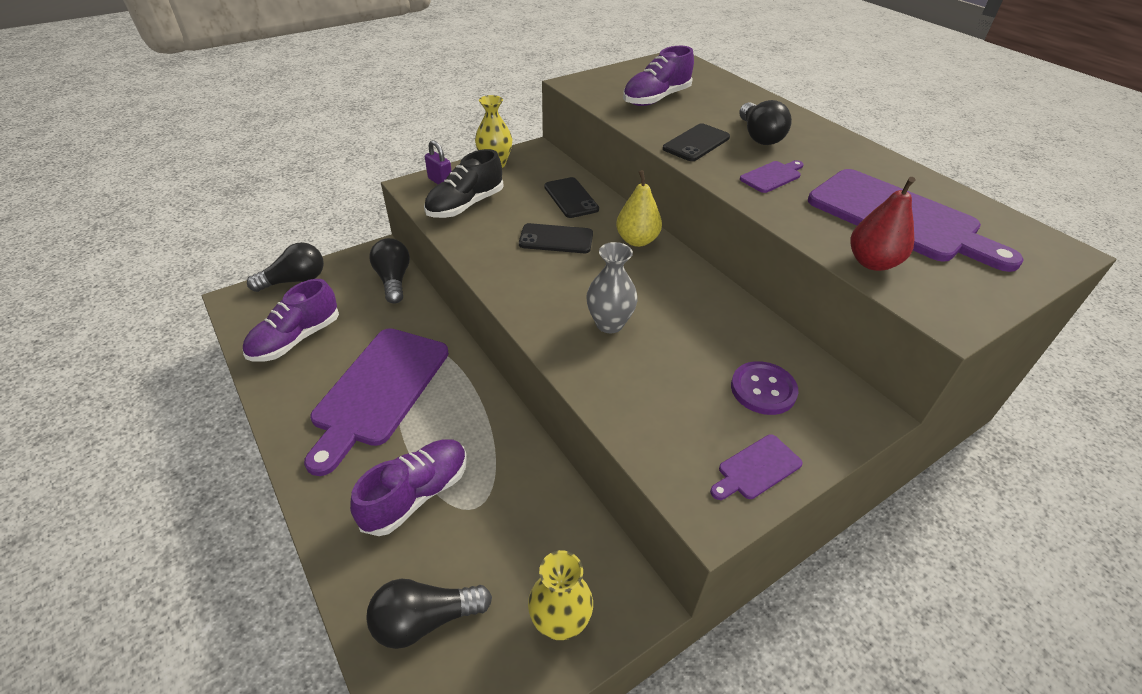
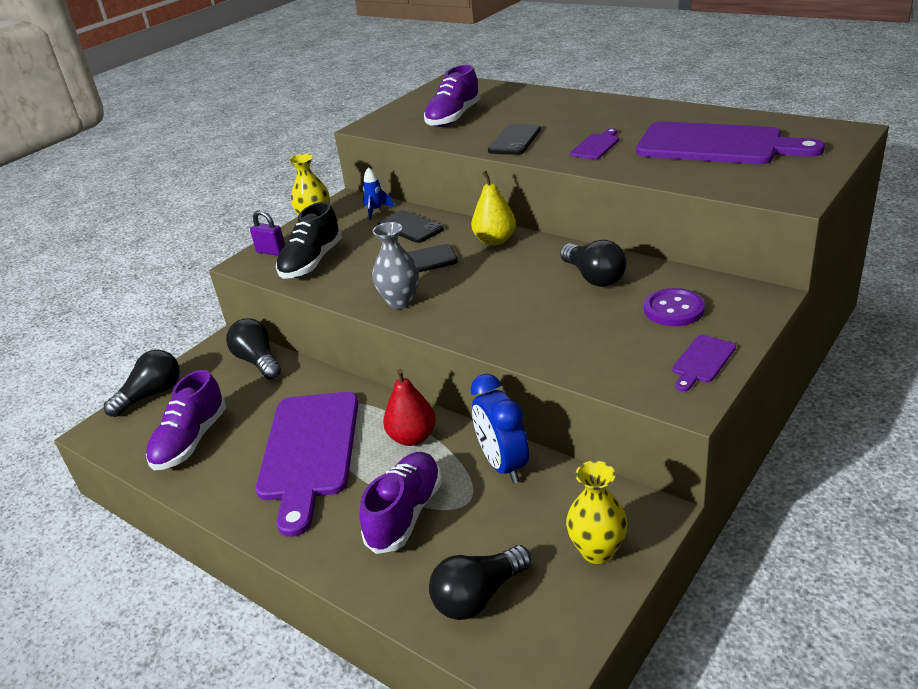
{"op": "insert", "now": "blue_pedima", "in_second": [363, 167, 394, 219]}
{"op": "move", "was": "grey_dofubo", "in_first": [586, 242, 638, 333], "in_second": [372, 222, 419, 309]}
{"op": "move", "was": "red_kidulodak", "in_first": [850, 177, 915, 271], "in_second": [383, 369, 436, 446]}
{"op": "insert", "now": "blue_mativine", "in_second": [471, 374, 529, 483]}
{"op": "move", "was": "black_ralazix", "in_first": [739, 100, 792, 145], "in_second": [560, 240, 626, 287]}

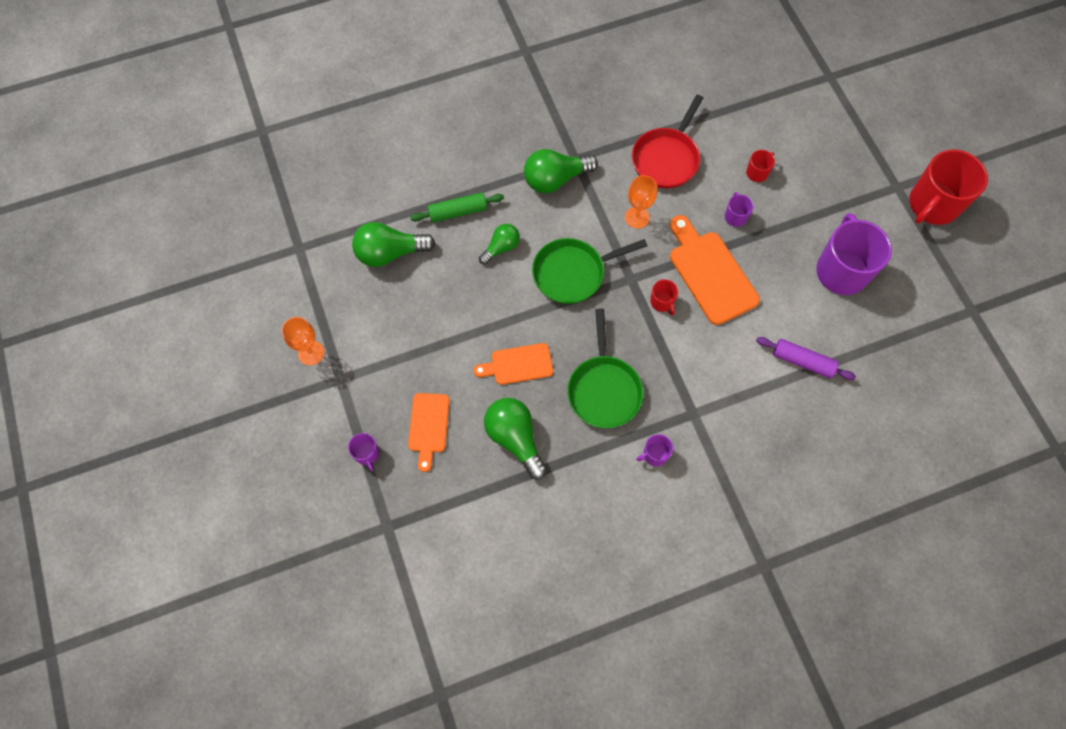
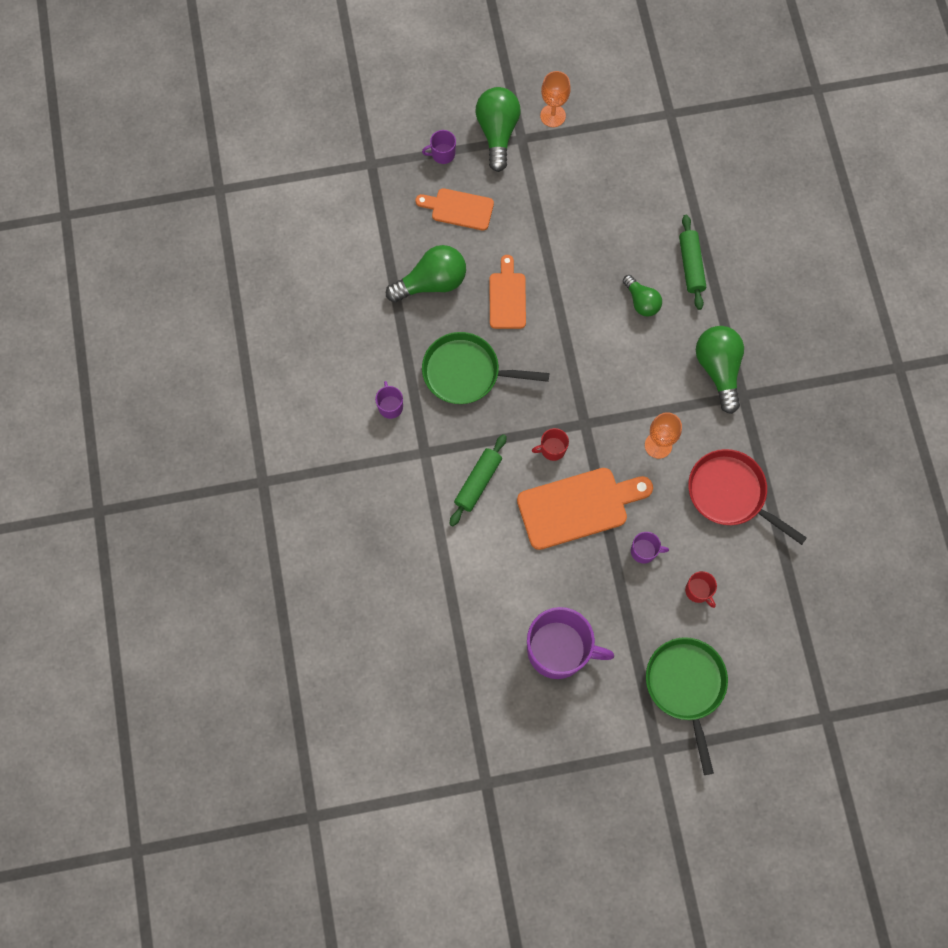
{"op": "insert", "now": "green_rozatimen", "in_second": [450, 434, 507, 526]}
{"op": "move", "was": "green_ralazix", "in_first": [352, 222, 435, 267], "in_second": [475, 87, 521, 172]}
{"op": "move", "was": "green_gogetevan", "in_first": [532, 238, 647, 304], "in_second": [646, 637, 728, 775]}
{"op": "delete", "was": "purple_rozatimen", "in_first": [756, 337, 856, 380]}
{"op": "delete", "was": "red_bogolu", "in_first": [909, 150, 988, 225]}

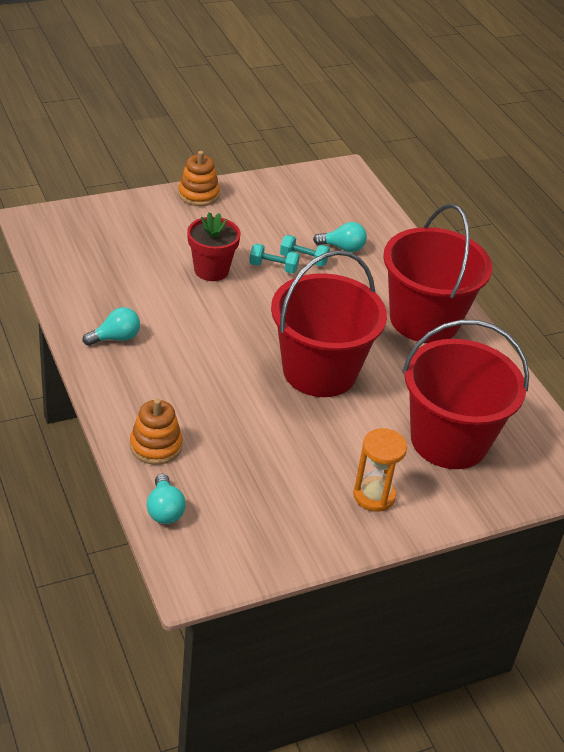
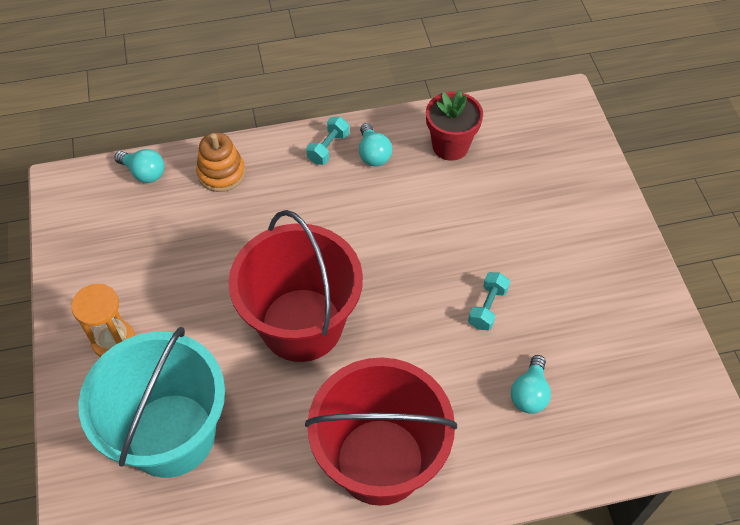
{"op": "recolor", "was": "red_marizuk", "now": "turquoise_marizuk", "in_first": [402, 320, 529, 469], "in_second": [78, 327, 225, 478]}
{"op": "rotate", "was": "turquoise_ralazix", "in_first": [147, 474, 186, 524], "in_second": [114, 149, 165, 183], "clockwise": -150}
{"op": "move", "was": "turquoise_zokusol", "in_first": [280, 235, 330, 266], "in_second": [306, 117, 349, 165]}
{"op": "move", "was": "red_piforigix", "in_first": [187, 212, 241, 281], "in_second": [426, 90, 483, 161]}
{"op": "delete", "was": "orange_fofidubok", "in_first": [178, 151, 220, 206]}

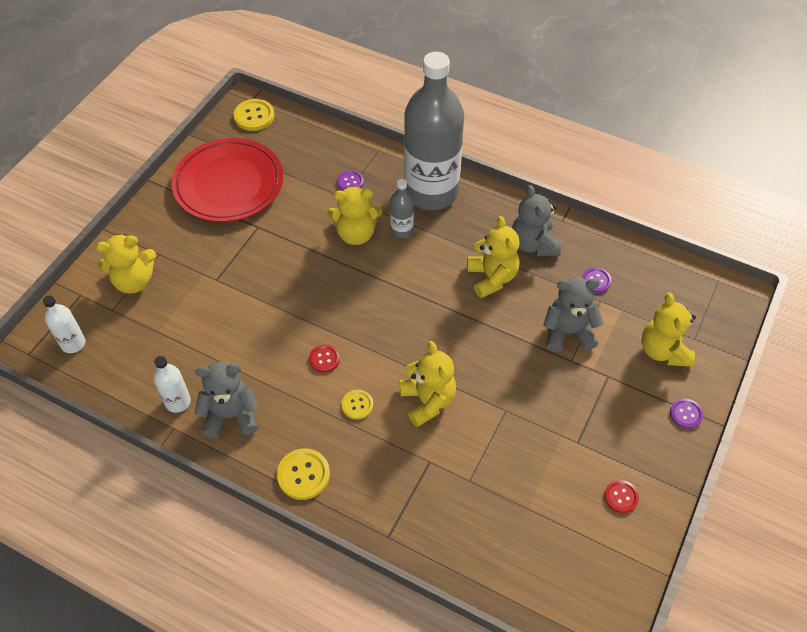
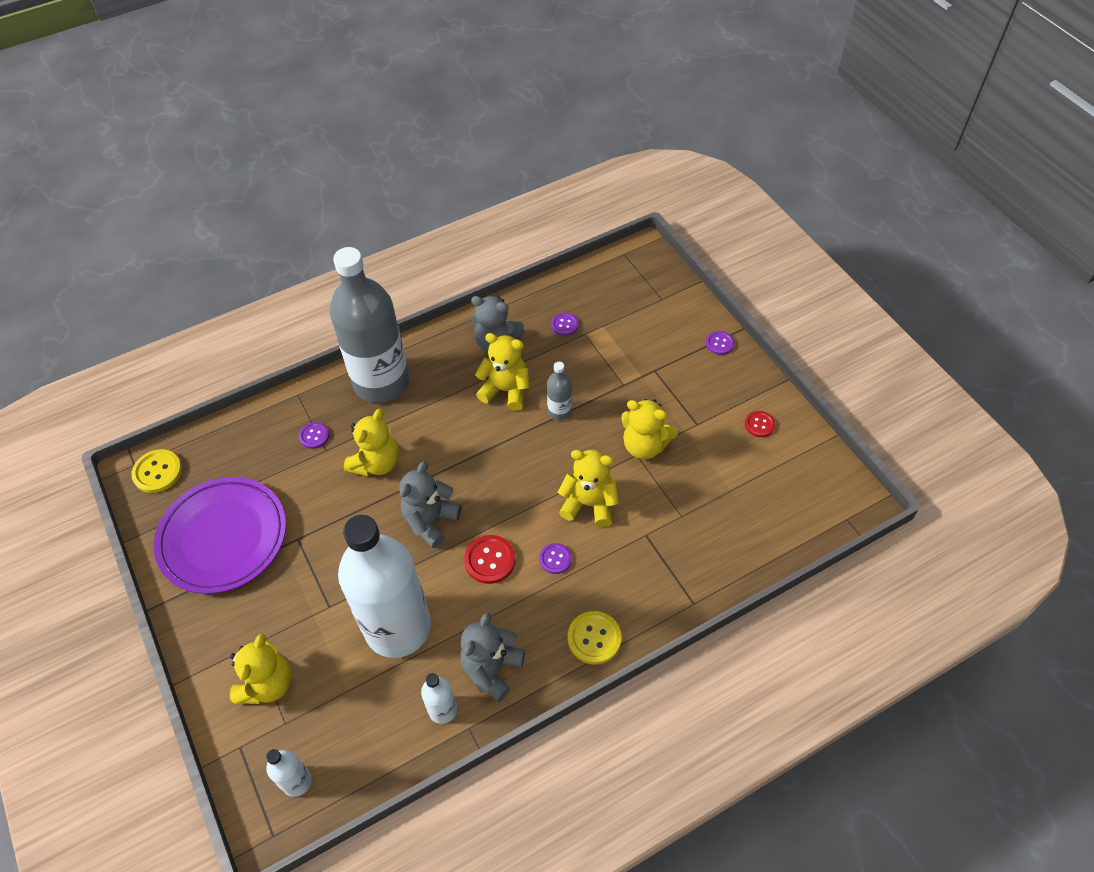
{"op": "recolor", "was": "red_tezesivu", "now": "purple_tezesivu", "in_first": [171, 138, 283, 222], "in_second": [154, 477, 286, 594]}
{"op": "insert", "now": "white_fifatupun", "in_second": [338, 515, 431, 658]}
{"op": "move", "was": "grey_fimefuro", "in_first": [543, 277, 604, 352], "in_second": [399, 461, 462, 548]}
{"op": "resize", "was": "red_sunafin", "in_first": [309, 344, 340, 373], "in_second": [464, 535, 516, 584], "ratio": 1.58}
{"op": "recolor", "was": "yellow_sunafin", "now": "purple_sunafin", "in_first": [341, 390, 373, 420], "in_second": [539, 543, 572, 574]}
{"op": "move", "was": "grey_fifatupun", "in_first": [390, 179, 414, 238], "in_second": [547, 362, 572, 420]}
{"op": "move", "was": "yellow_fimefuro", "in_first": [641, 293, 696, 367], "in_second": [621, 399, 678, 459]}

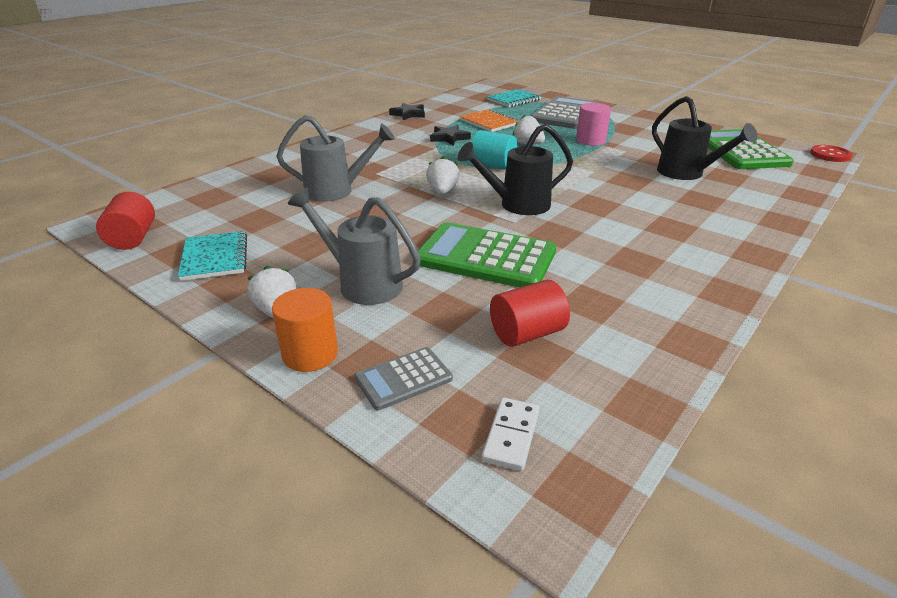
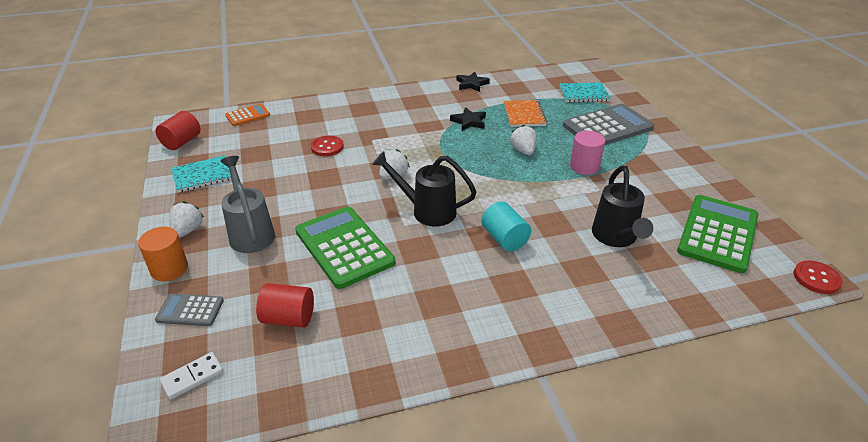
{"op": "rotate", "was": "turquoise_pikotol", "in_first": [178, 231, 247, 281], "in_second": [171, 155, 232, 192], "clockwise": 45}
{"op": "insert", "now": "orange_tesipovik", "in_second": [225, 104, 270, 126]}
{"op": "replace", "was": "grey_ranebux", "now": "red_sunafin", "in_first": [276, 115, 395, 202], "in_second": [311, 135, 344, 156]}
{"op": "move", "was": "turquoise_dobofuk", "in_first": [472, 130, 517, 169], "in_second": [481, 201, 531, 251]}

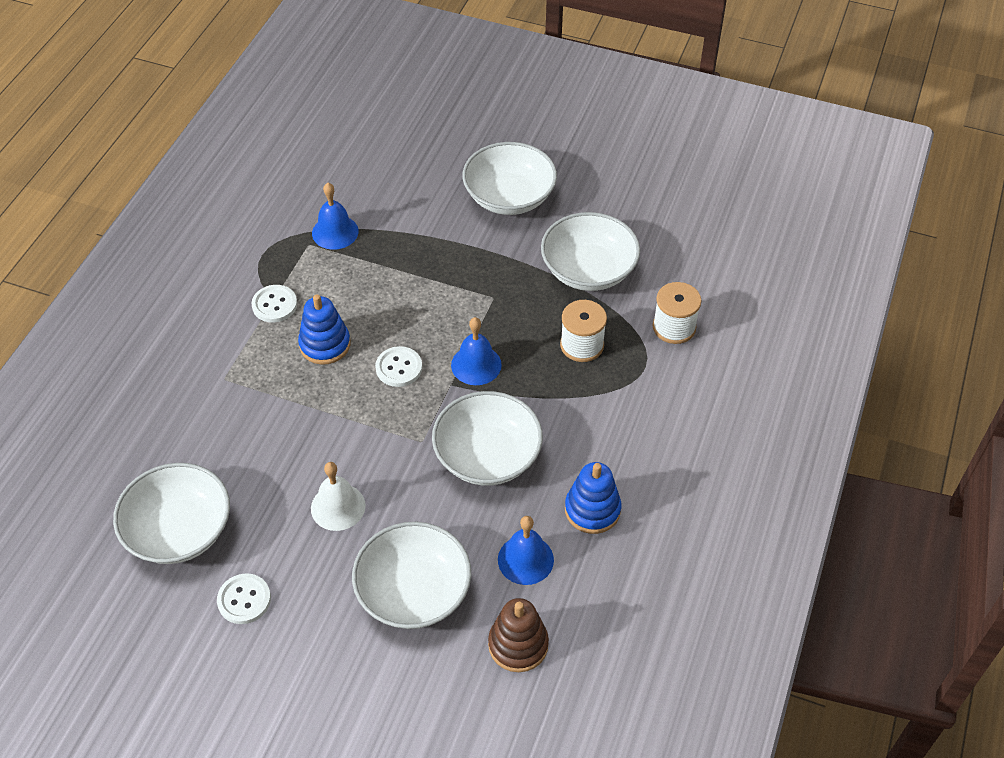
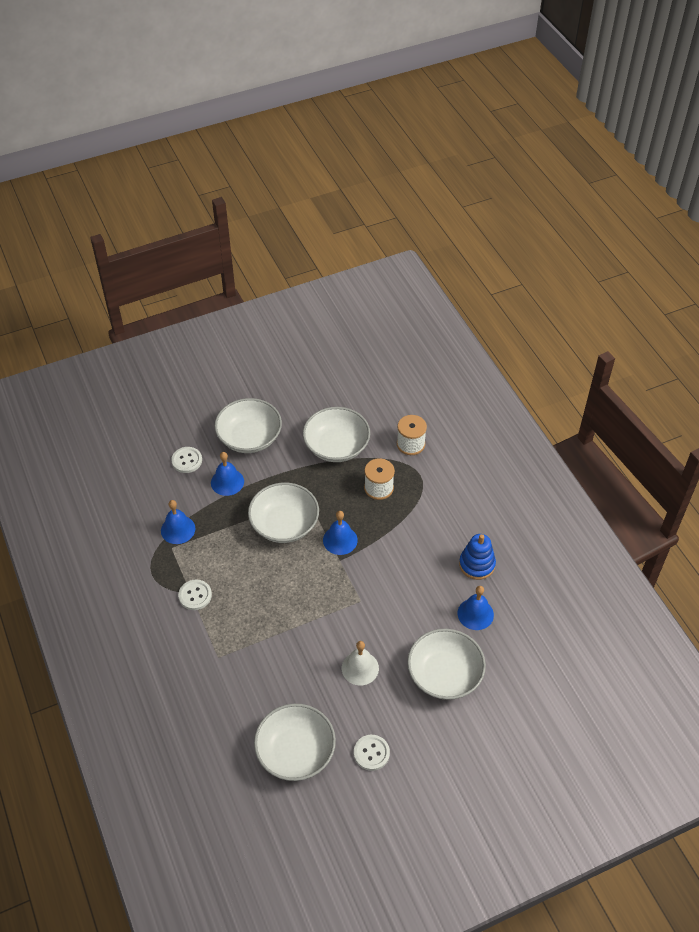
{"op": "move", "was": "white_sunafin", "in_first": [375, 346, 422, 387], "in_second": [171, 447, 202, 473]}
{"op": "insert", "now": "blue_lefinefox", "in_second": [211, 452, 244, 496]}
{"op": "move", "was": "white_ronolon", "in_first": [432, 391, 543, 486], "in_second": [248, 482, 319, 543]}
{"op": "delete", "was": "blue_fofidubok", "in_first": [298, 295, 350, 365]}
{"op": "delete", "was": "brown_fofidubok", "in_first": [488, 598, 549, 672]}

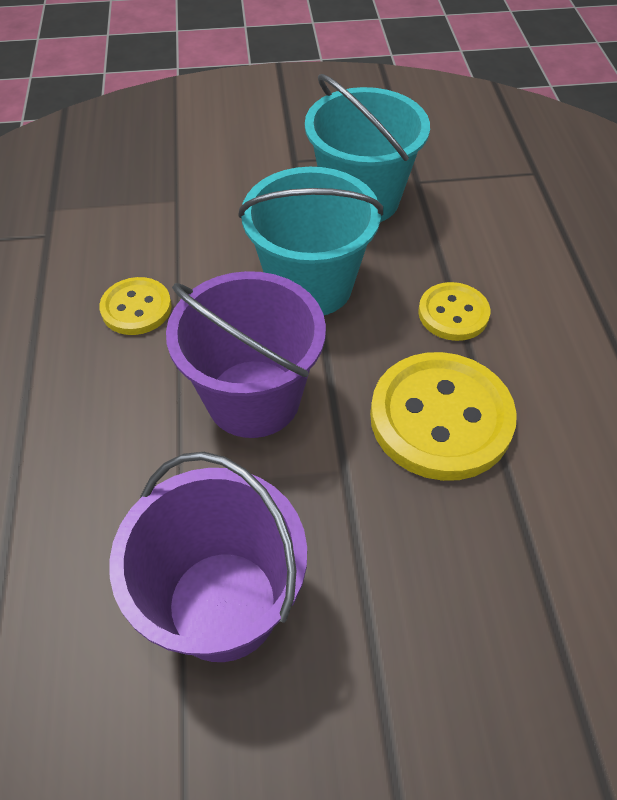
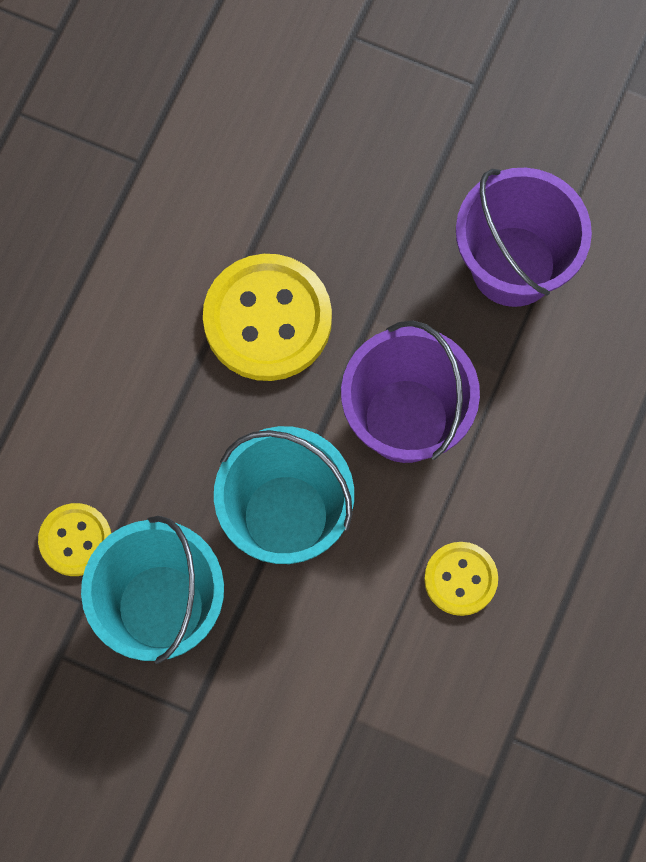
{"op": "move", "was": "yellow_sunafin", "in_first": [418, 282, 490, 341], "in_second": [38, 503, 111, 576]}

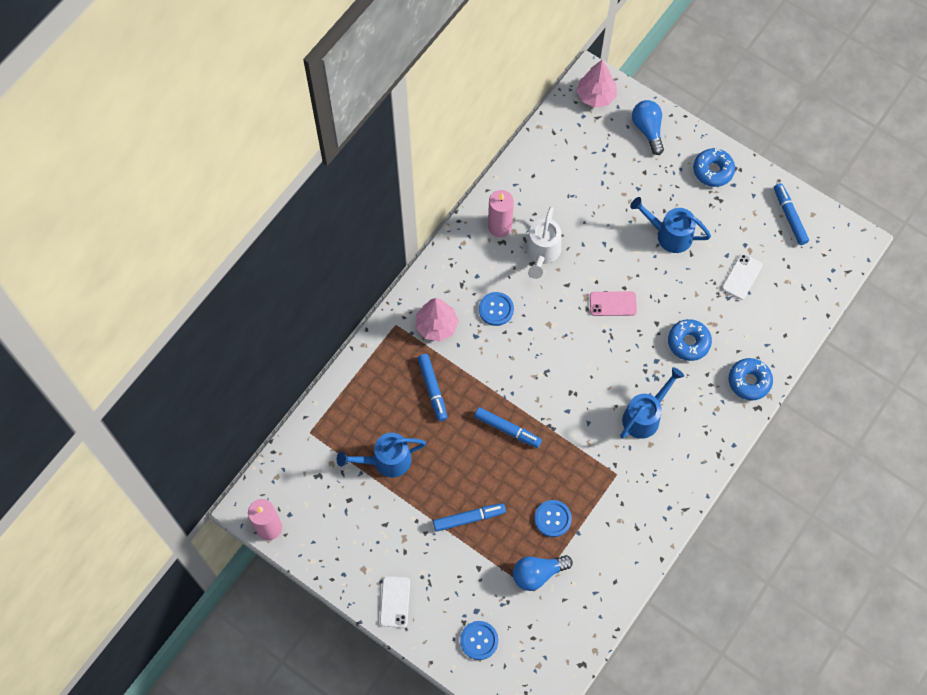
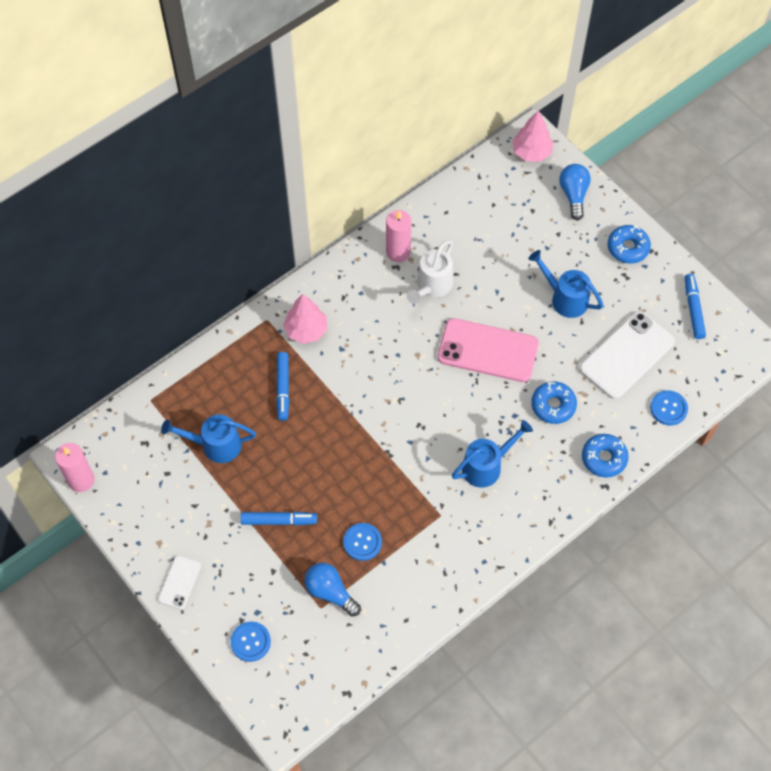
{"op": "rotate", "was": "blue_ralazix", "in_first": [513, 555, 573, 591], "in_second": [304, 563, 361, 616], "clockwise": 45}
{"op": "resize", "was": "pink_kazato", "in_first": [590, 291, 637, 316], "in_second": [438, 318, 539, 382], "ratio": 1.98}
{"op": "resize", "was": "white_kazato", "in_first": [722, 254, 763, 300], "in_second": [579, 311, 675, 399], "ratio": 1.98}
{"op": "move", "was": "blue_sunafin", "in_first": [479, 292, 514, 326], "in_second": [650, 390, 688, 425]}
{"op": "delete", "was": "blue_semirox", "in_first": [474, 407, 542, 448]}

